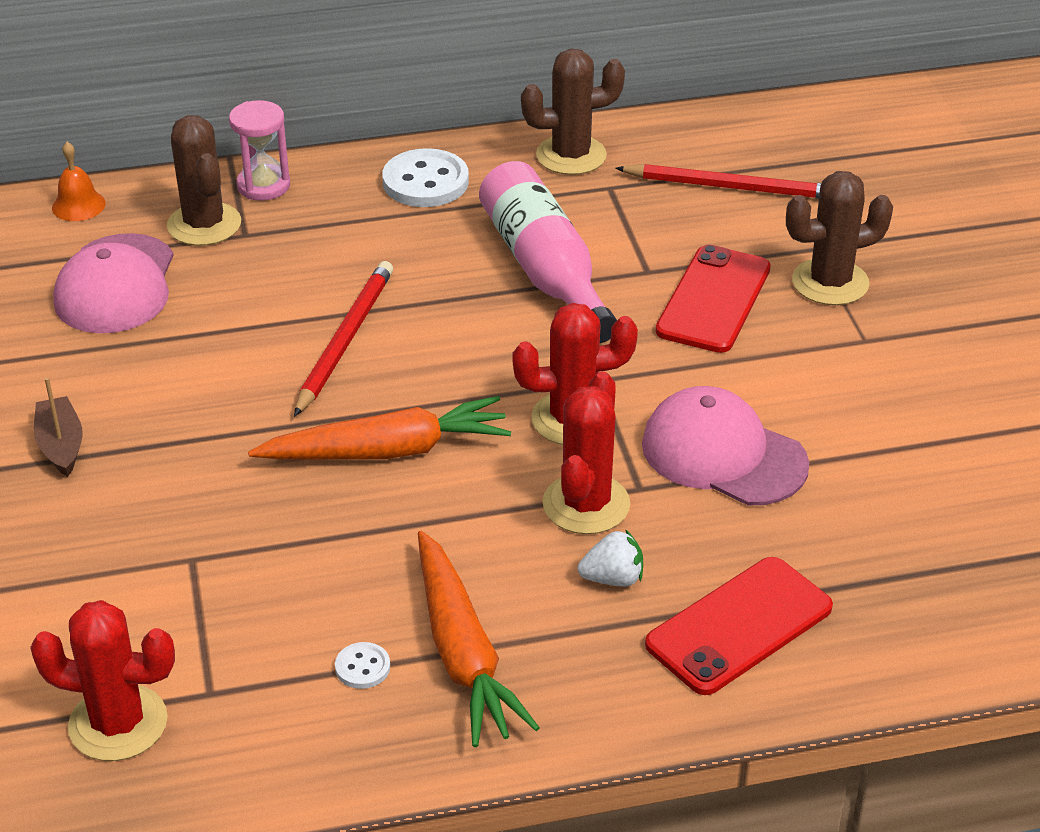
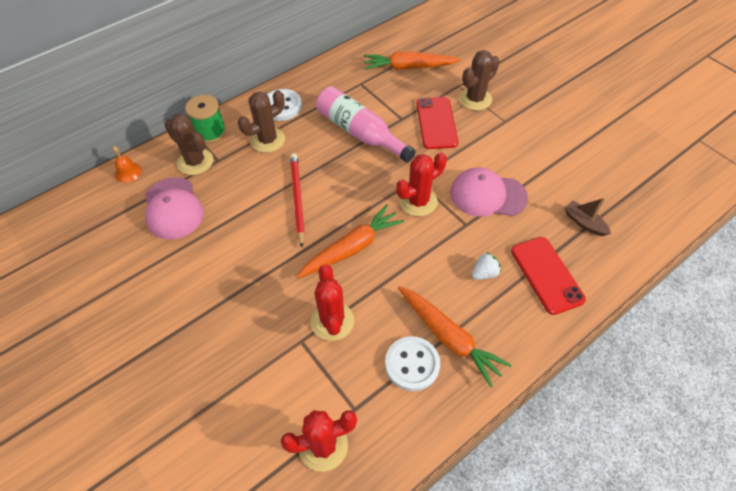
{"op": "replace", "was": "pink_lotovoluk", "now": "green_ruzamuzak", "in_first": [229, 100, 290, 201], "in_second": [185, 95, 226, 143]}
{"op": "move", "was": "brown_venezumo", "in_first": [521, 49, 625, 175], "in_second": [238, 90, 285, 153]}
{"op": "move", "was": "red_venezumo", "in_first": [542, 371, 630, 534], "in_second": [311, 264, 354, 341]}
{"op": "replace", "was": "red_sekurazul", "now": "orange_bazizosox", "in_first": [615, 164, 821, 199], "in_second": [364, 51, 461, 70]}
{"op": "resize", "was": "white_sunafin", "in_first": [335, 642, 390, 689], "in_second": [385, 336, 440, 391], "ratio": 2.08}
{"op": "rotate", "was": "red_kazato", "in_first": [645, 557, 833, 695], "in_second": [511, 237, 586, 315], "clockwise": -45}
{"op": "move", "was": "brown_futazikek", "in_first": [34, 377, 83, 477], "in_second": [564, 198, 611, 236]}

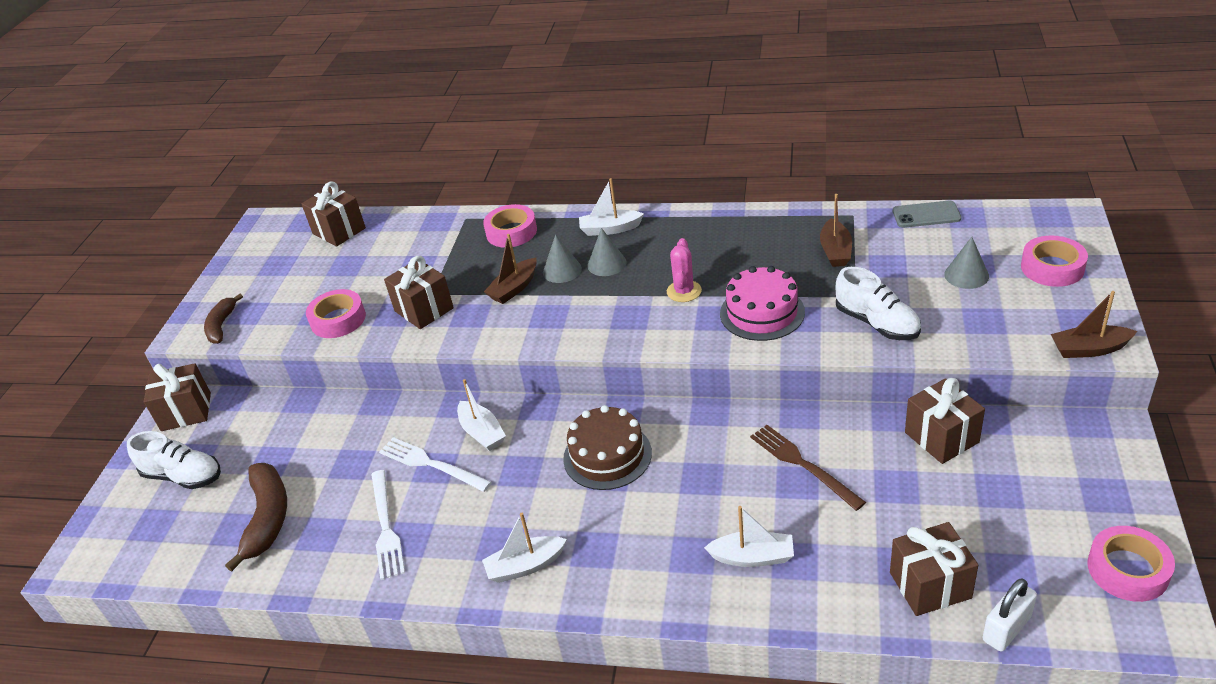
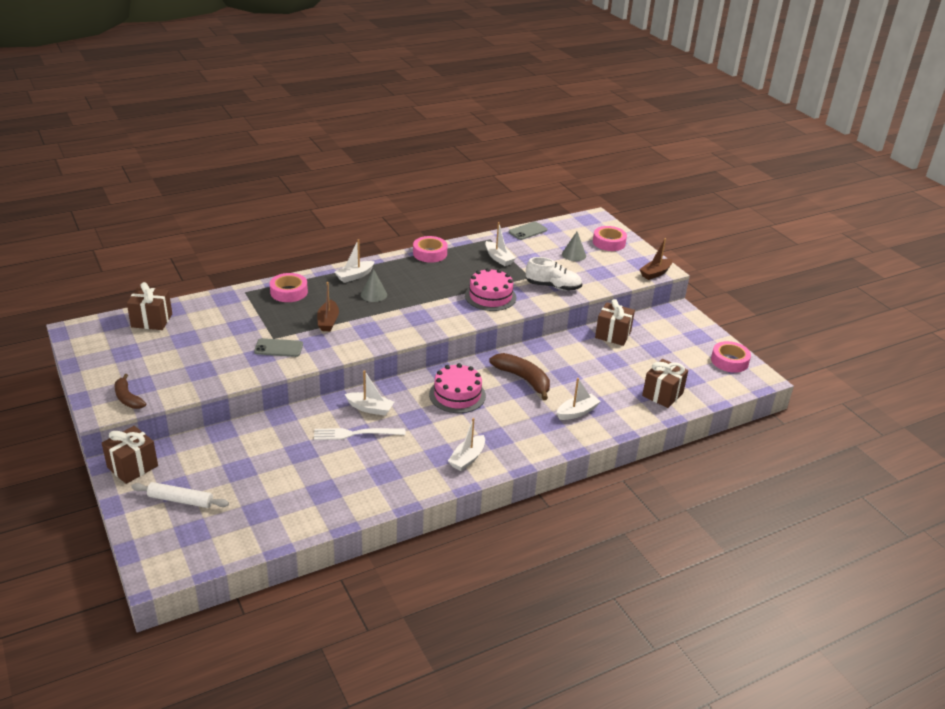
{"op": "replace", "was": "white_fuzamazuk", "now": "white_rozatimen", "in_first": [127, 431, 221, 489], "in_second": [131, 482, 229, 508]}
{"op": "replace", "was": "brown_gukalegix", "now": "grey_kazato", "in_first": [384, 256, 454, 329], "in_second": [254, 338, 303, 357]}
{"op": "move", "was": "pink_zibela", "in_first": [306, 289, 366, 338], "in_second": [413, 236, 447, 263]}
{"op": "recolor", "was": "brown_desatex", "now": "pink_desatex", "in_first": [563, 405, 652, 490], "in_second": [429, 363, 486, 413]}
{"op": "recolor", "was": "brown_futazikek", "now": "white_futazikek", "in_first": [820, 194, 852, 267], "in_second": [485, 222, 516, 266]}
{"op": "move", "was": "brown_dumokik", "in_first": [225, 463, 287, 572], "in_second": [489, 353, 550, 400]}
{"op": "delete", "was": "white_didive", "in_first": [371, 470, 405, 580]}
{"op": "delete", "was": "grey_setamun", "in_first": [543, 235, 582, 283]}
{"op": "delete", "was": "pink_venezumo", "in_first": [667, 238, 702, 302]}
{"op": "delete", "was": "brown_didive", "in_first": [750, 425, 866, 511]}
{"op": "delete", "was": "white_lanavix", "in_first": [983, 578, 1037, 652]}

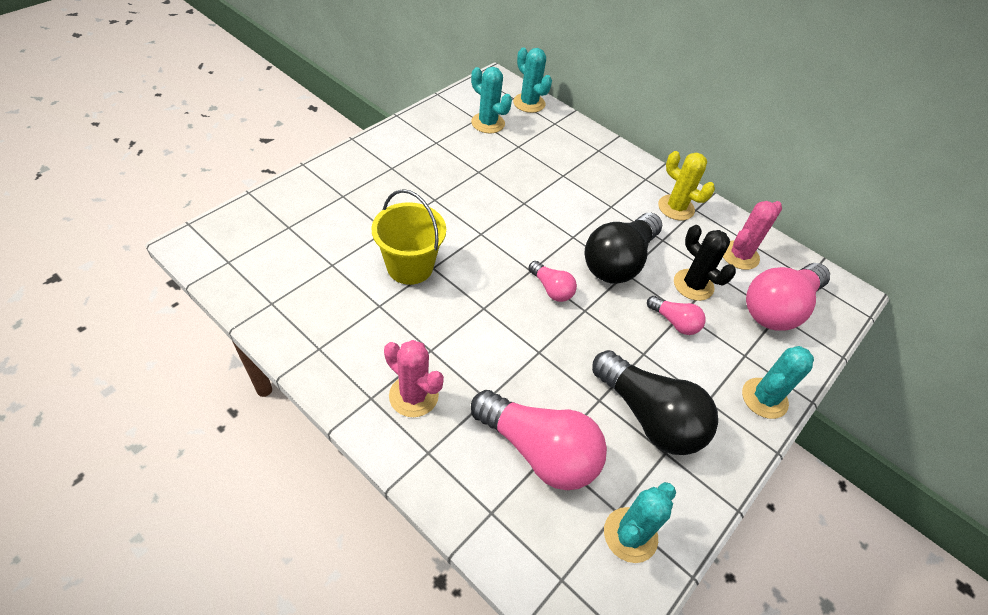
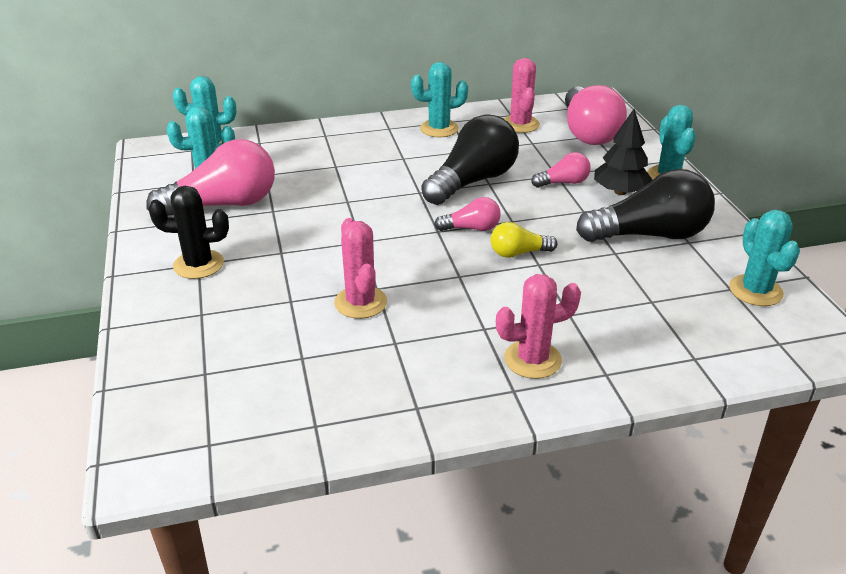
{"op": "move", "was": "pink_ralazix", "in_first": [471, 390, 607, 490], "in_second": [147, 139, 275, 216]}
{"op": "move", "was": "black_venezumo", "in_first": [674, 225, 736, 301], "in_second": [149, 186, 229, 279]}
{"op": "replace", "was": "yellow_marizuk", "now": "pink_venezumo", "in_first": [371, 189, 446, 285], "in_second": [334, 218, 387, 319]}
{"op": "recolor", "was": "yellow_venezumo", "now": "turquoise_venezumo", "in_first": [658, 151, 715, 221], "in_second": [411, 62, 468, 137]}
{"op": "rotate", "was": "black_ralazix", "in_first": [585, 213, 662, 284], "in_second": [421, 115, 519, 205], "clockwise": -120}
{"op": "insert", "now": "yellow_ralazix", "in_second": [491, 222, 557, 258]}
{"op": "insert", "now": "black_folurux", "in_second": [594, 109, 653, 195]}

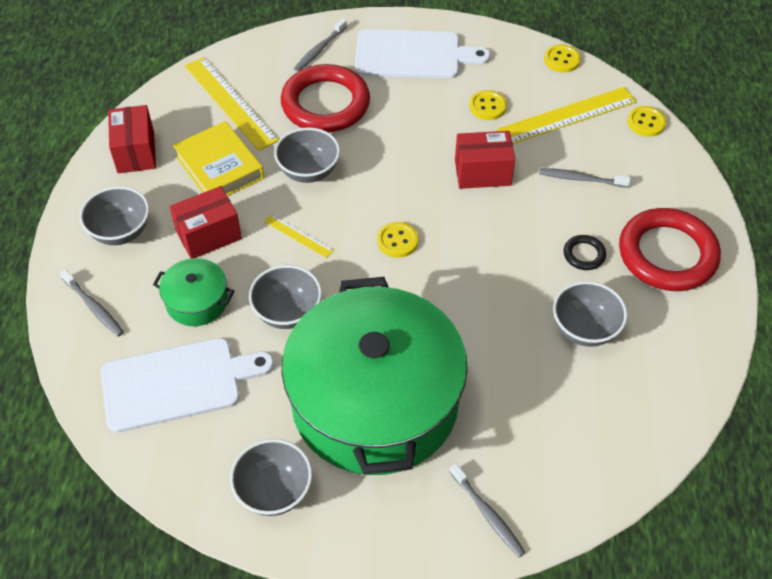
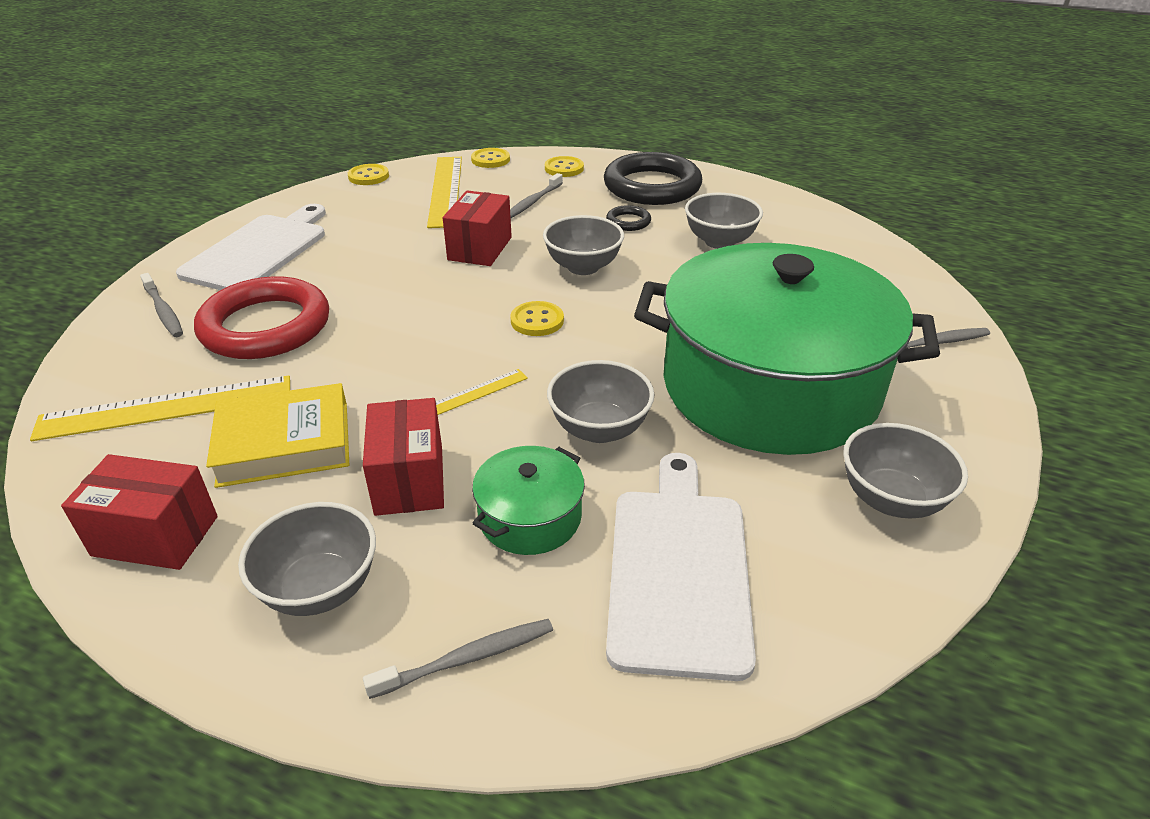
{"op": "move", "was": "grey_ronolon", "in_first": [274, 127, 340, 183], "in_second": [543, 215, 624, 275]}
{"op": "move", "was": "yellow_sunafin", "in_first": [469, 90, 507, 120], "in_second": [545, 156, 584, 177]}
{"op": "recolor", "was": "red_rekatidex", "now": "black_rekatidex", "in_first": [619, 208, 721, 291], "in_second": [604, 152, 702, 205]}

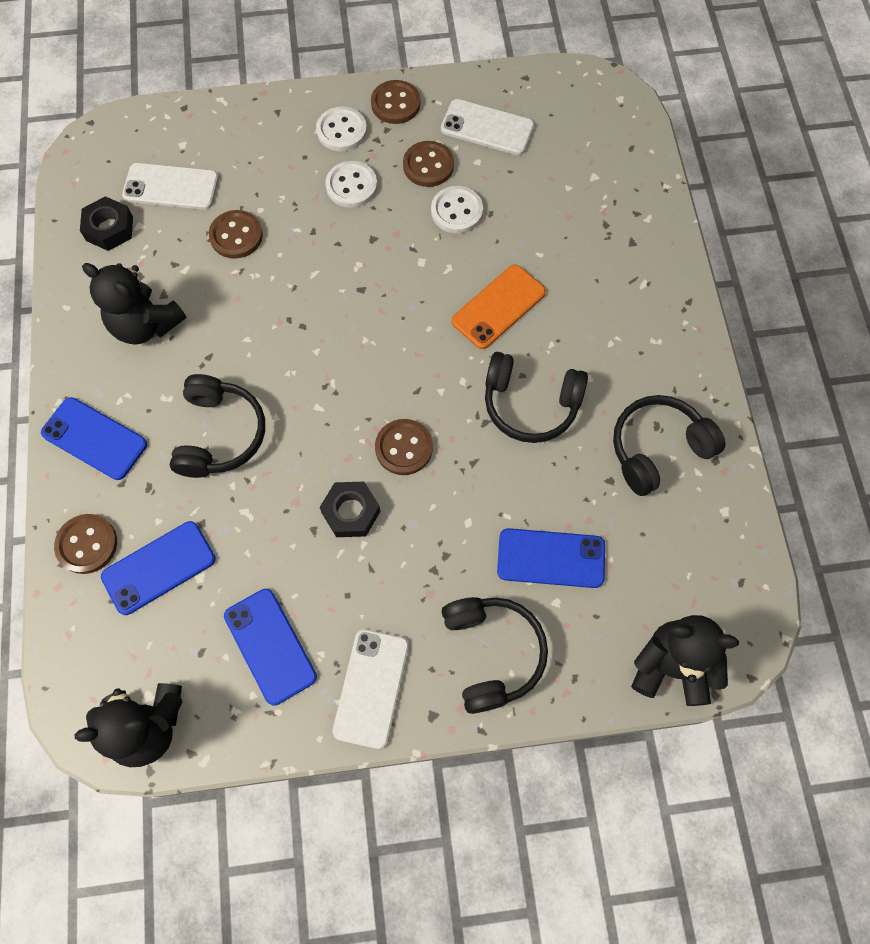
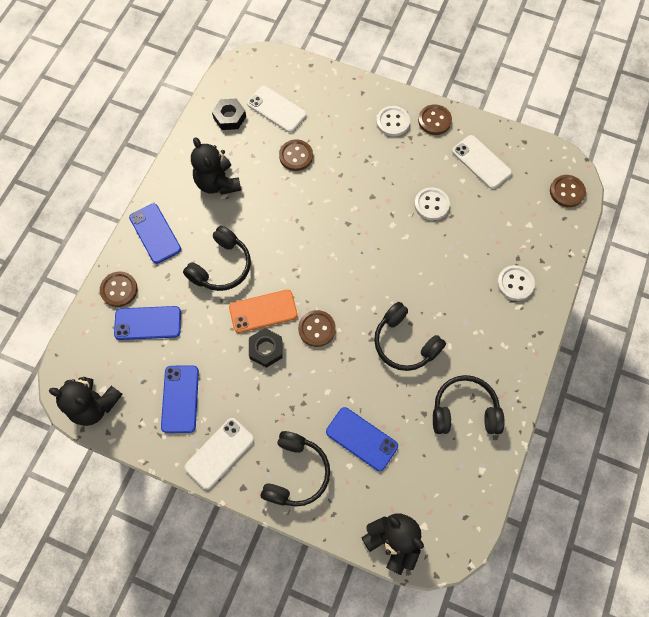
{"op": "move", "was": "orange_kazato", "in_first": [452, 265, 546, 349], "in_second": [229, 290, 298, 333]}
{"op": "move", "was": "white_sunafin", "in_first": [325, 161, 377, 208], "in_second": [497, 265, 535, 301]}
{"op": "move", "was": "brown_sunafin", "in_first": [403, 141, 454, 187], "in_second": [550, 175, 586, 207]}

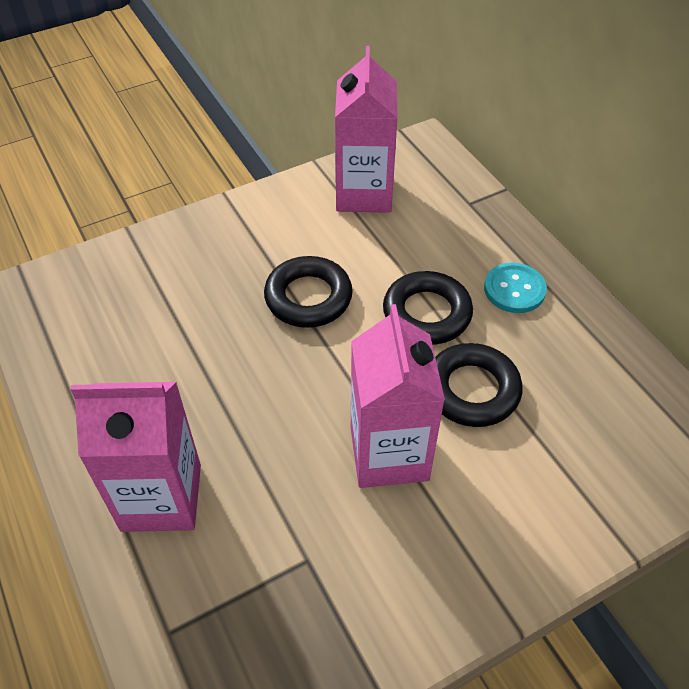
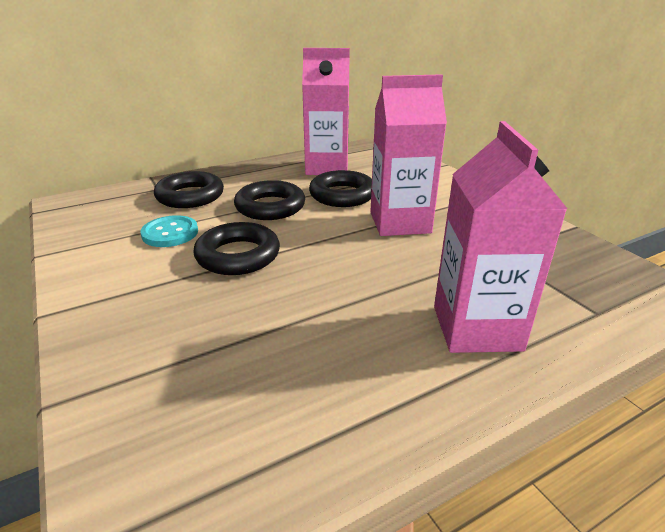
{"op": "move", "was": "turquoise_sunafin", "in_first": [484, 263, 547, 313], "in_second": [140, 215, 198, 247]}
{"op": "insert", "now": "black_rekatidex", "in_second": [154, 171, 224, 208]}
{"op": "move", "was": "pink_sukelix", "in_first": [335, 46, 397, 213], "in_second": [302, 48, 350, 175]}

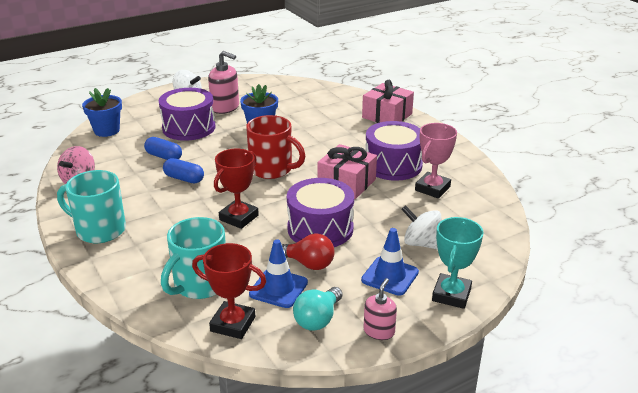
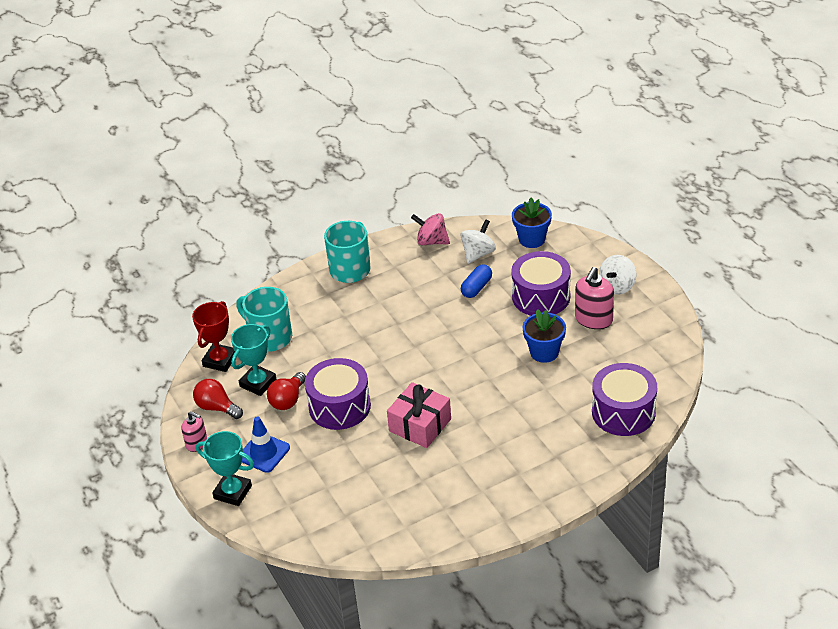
{"op": "recolor", "was": "turquoise_ralazix", "now": "red_ralazix", "in_first": [293, 287, 343, 331], "in_second": [193, 379, 243, 419]}
{"op": "replace", "was": "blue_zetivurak", "now": "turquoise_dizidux", "in_first": [249, 239, 308, 308], "in_second": [231, 324, 276, 396]}
{"op": "move", "was": "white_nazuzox", "in_first": [401, 205, 442, 249], "in_second": [460, 219, 496, 264]}
{"op": "move", "was": "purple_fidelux", "in_first": [365, 121, 423, 181], "in_second": [592, 363, 657, 436]}
{"op": "delete", "was": "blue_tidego", "in_first": [163, 158, 204, 183]}
{"op": "delete", "was": "red_dizidux", "in_first": [214, 149, 259, 229]}
{"op": "delete", "was": "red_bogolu", "in_first": [246, 115, 305, 179]}
{"op": "delete", "was": "pink_gukalegix", "in_first": [362, 80, 414, 123]}
{"op": "delete", "was": "pink_dizidux", "in_first": [415, 123, 457, 198]}

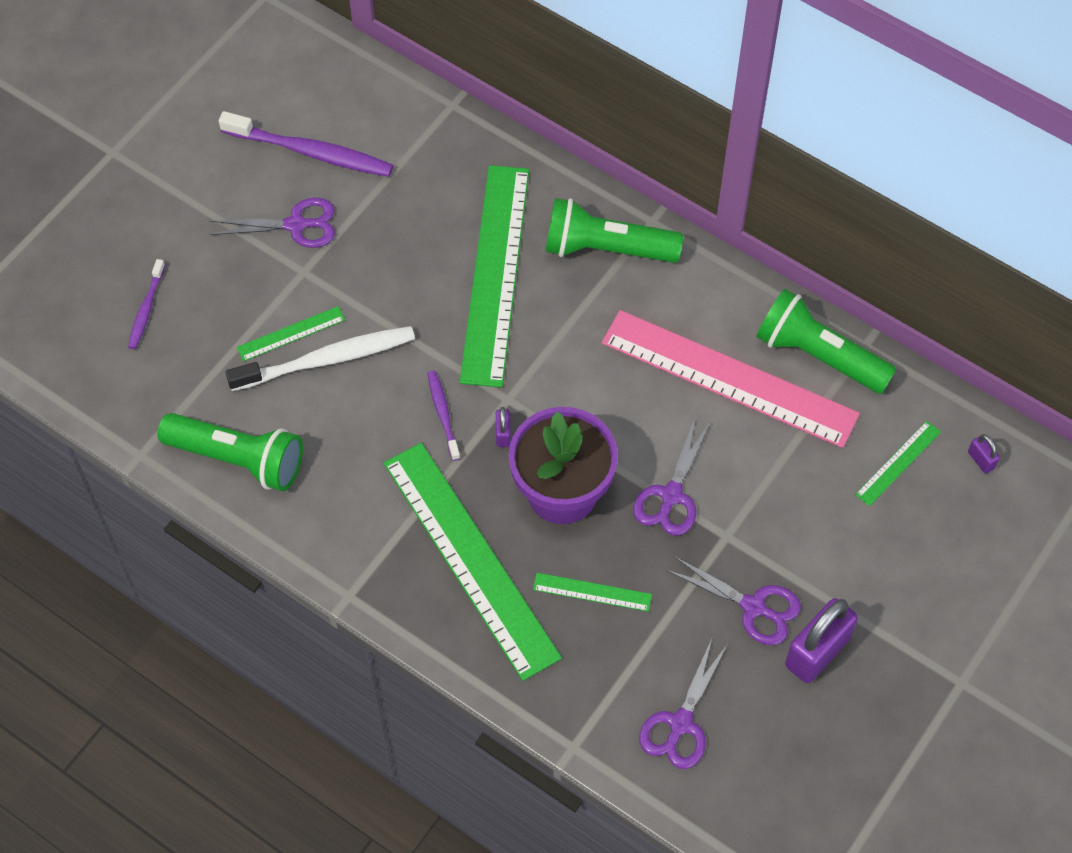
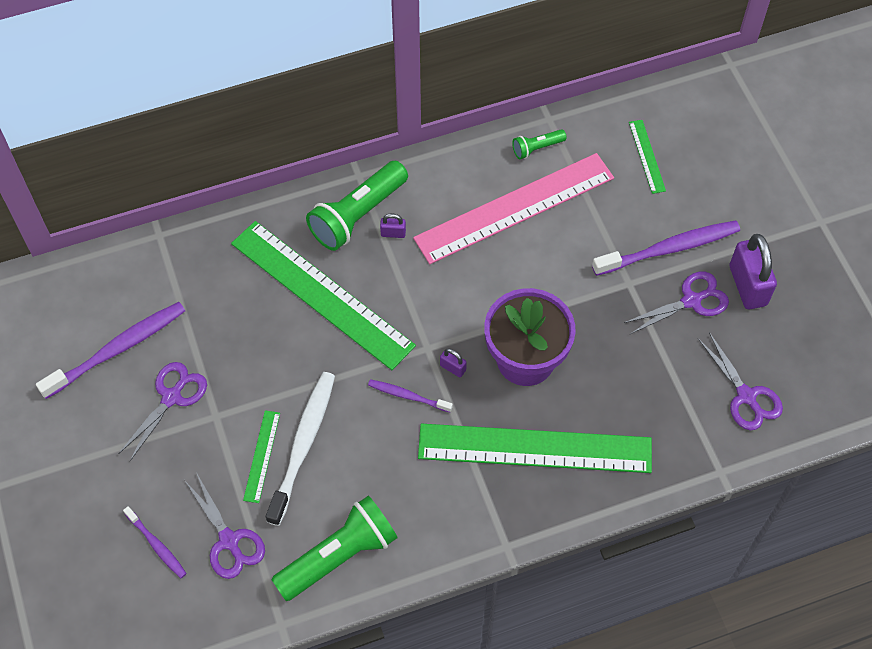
{"op": "move", "was": "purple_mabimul", "in_first": [633, 416, 710, 535], "in_second": [185, 472, 265, 579]}
{"op": "move", "was": "purple_lanavix", "in_first": [968, 434, 1000, 473], "in_second": [380, 214, 406, 238]}
{"op": "resize", "was": "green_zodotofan", "in_first": [756, 289, 897, 394], "in_second": [512, 129, 567, 159], "ratio": 0.49}
{"op": "insert", "now": "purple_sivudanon", "in_second": [592, 220, 740, 276]}
{"op": "delete", "was": "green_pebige", "in_first": [533, 573, 652, 612]}

